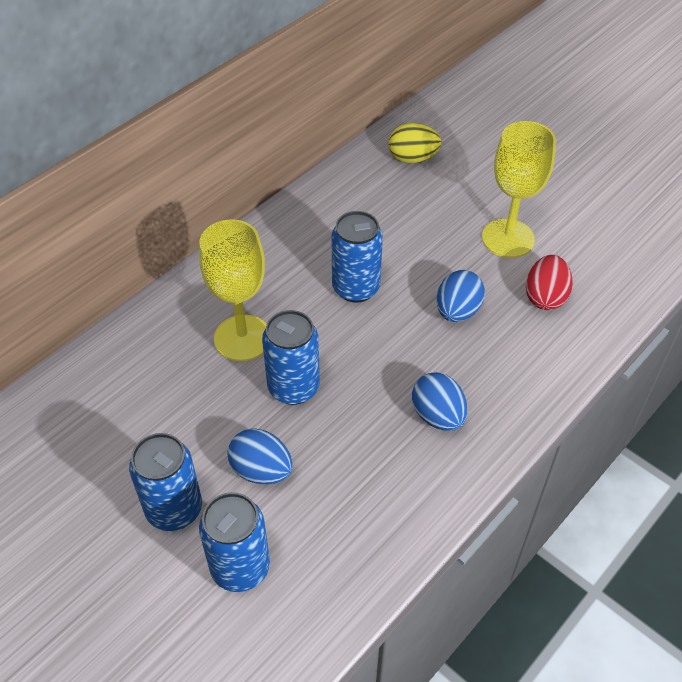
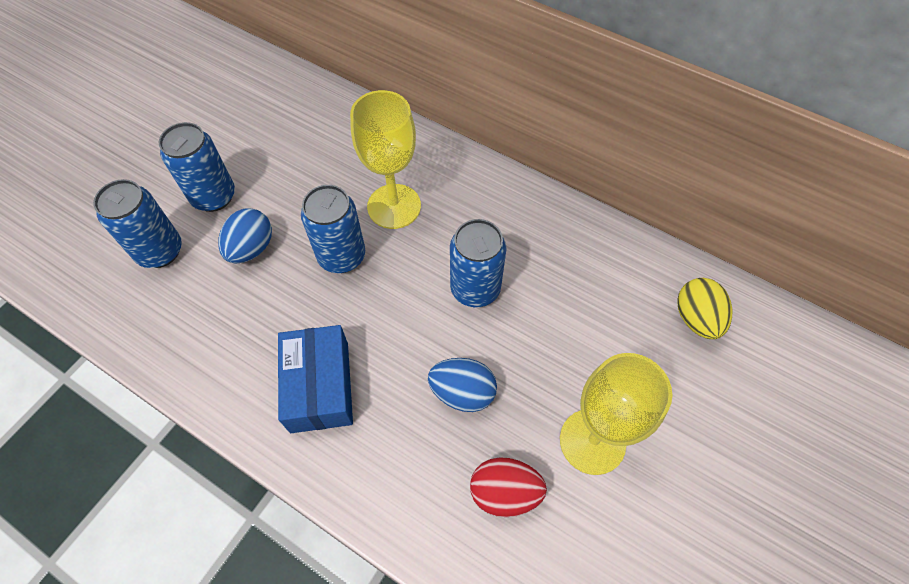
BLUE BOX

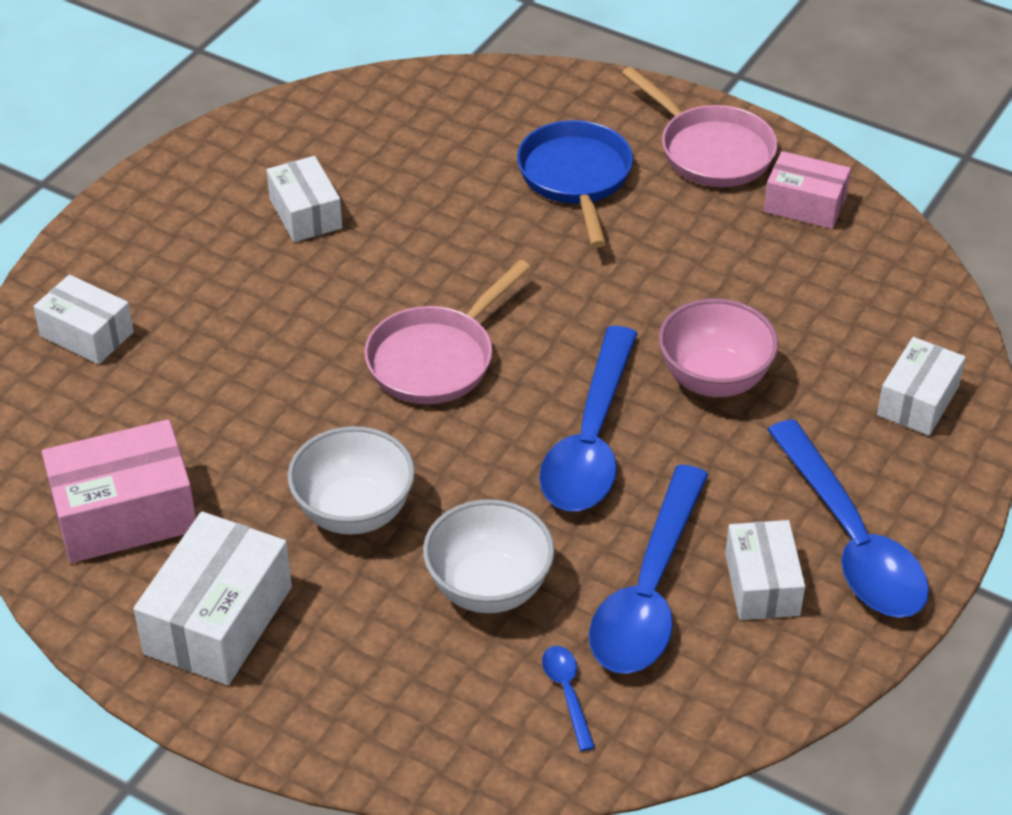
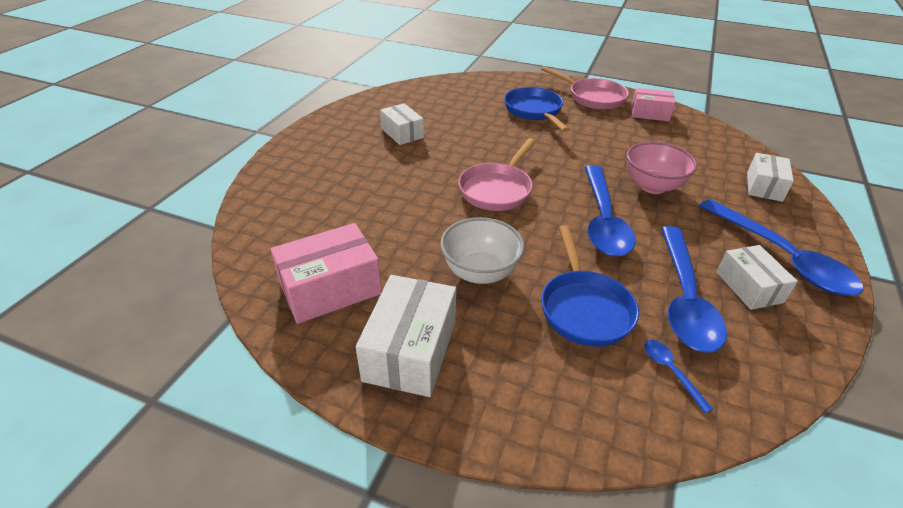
WHITE BOX (1st from left in the first image); BLUE PAN (2nd from left)

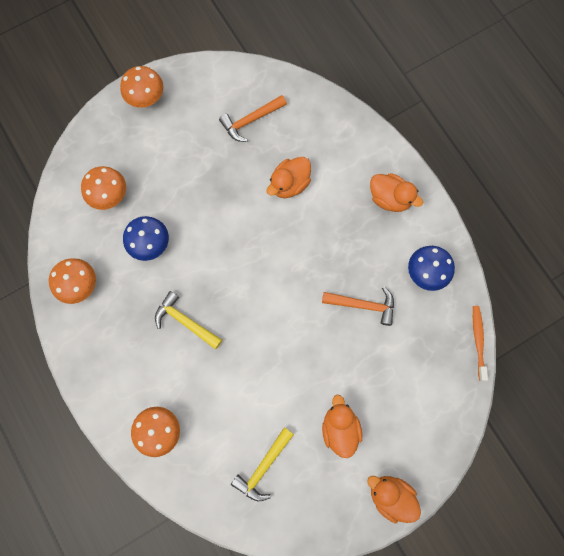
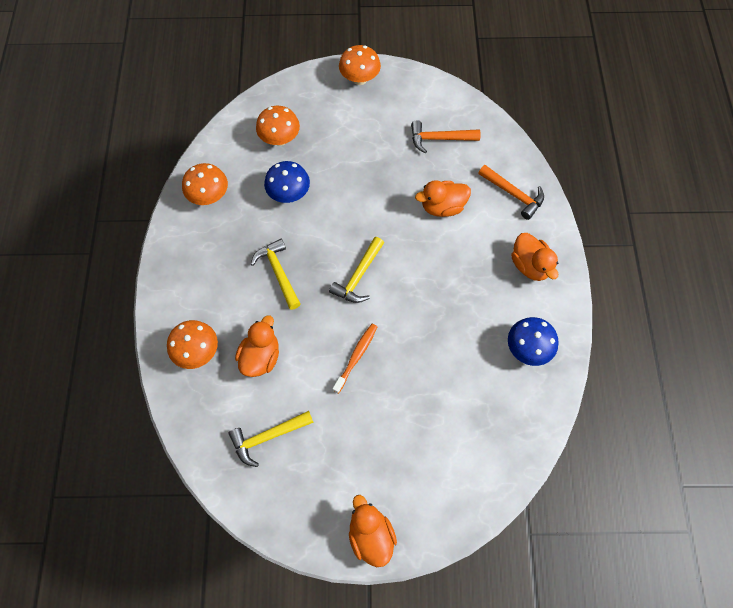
ORANGE HAMMER (2nd from left); ORANGE TOOTHBRUSH; ORANGE DUCK (1st from left); YELLOW HAMMER (3rd from left)

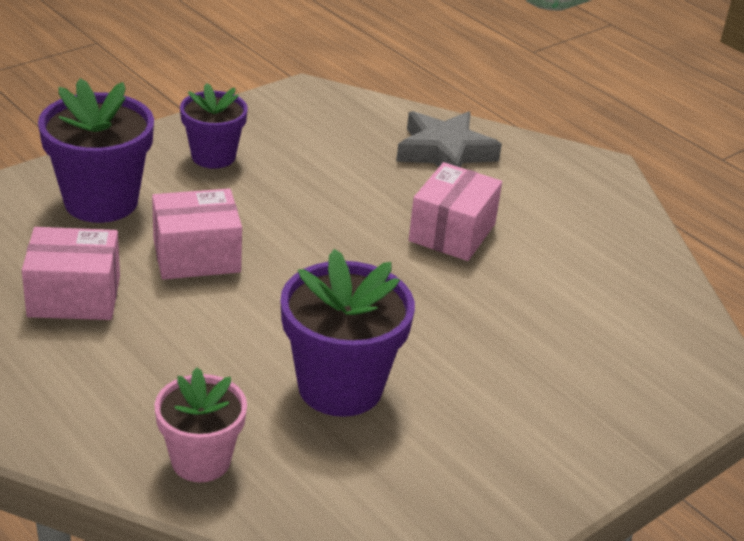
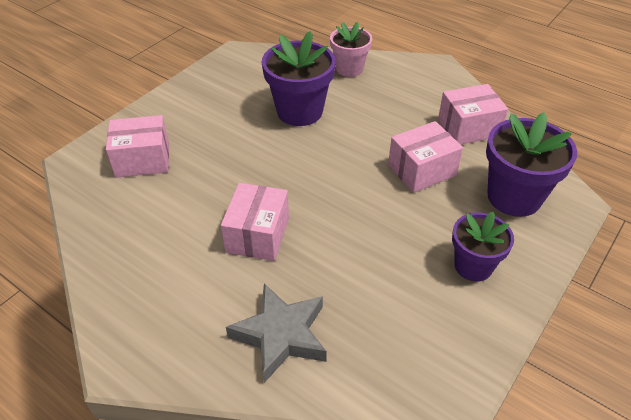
PINK BOX (1st from left)

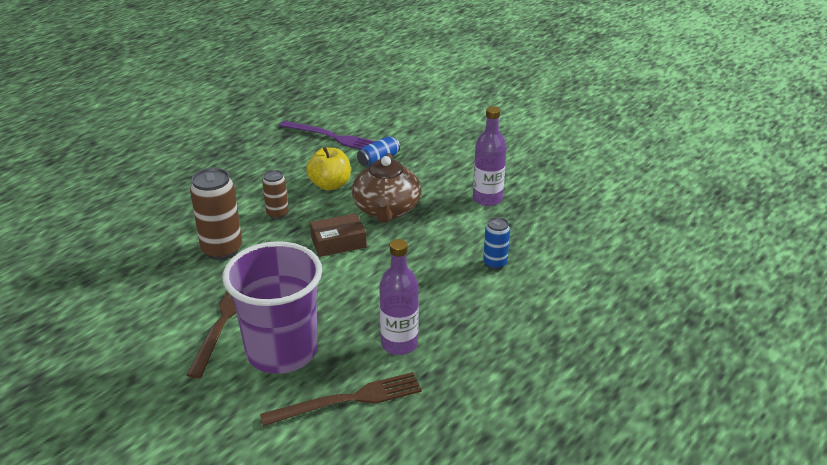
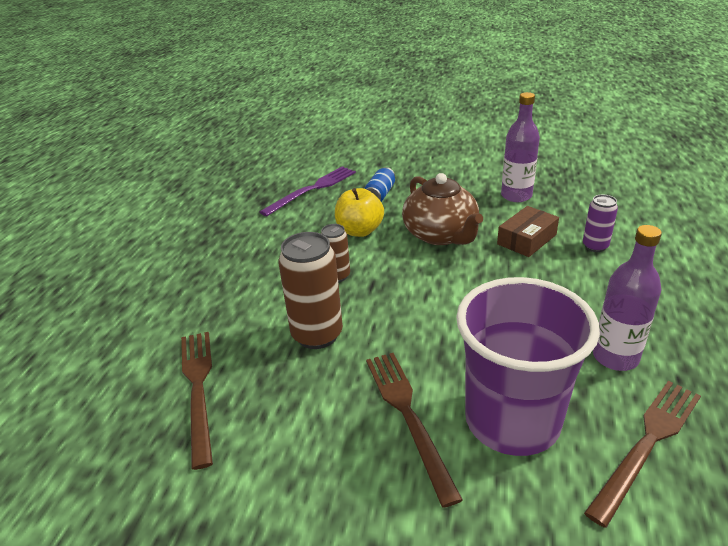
PURPLE FORK; BROWN BOX; PURPLE CAN; BROWN FORK (1st from left)

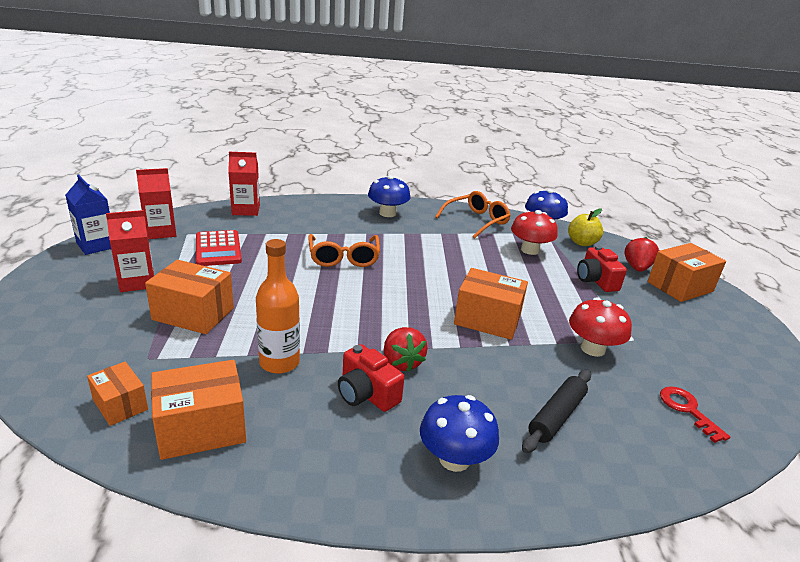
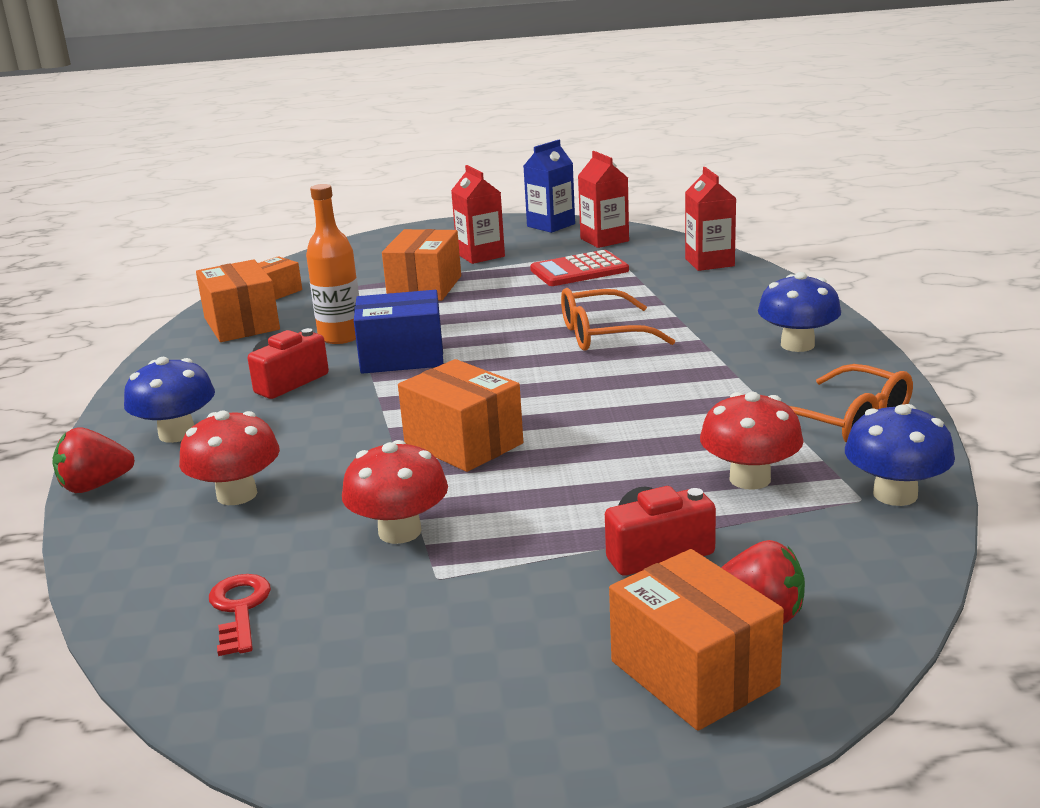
YELLOW APPLE; ORANGE BOX (4th from left); RED STRAWBERRY (1st from left); RED MUSHROOM (1st from left); RED KEY; BLUE BOX

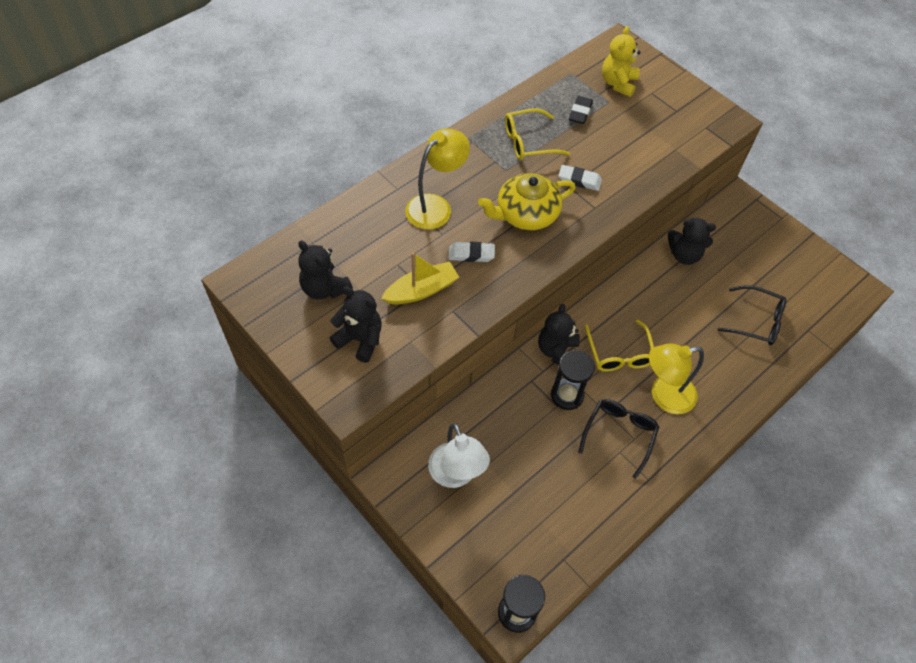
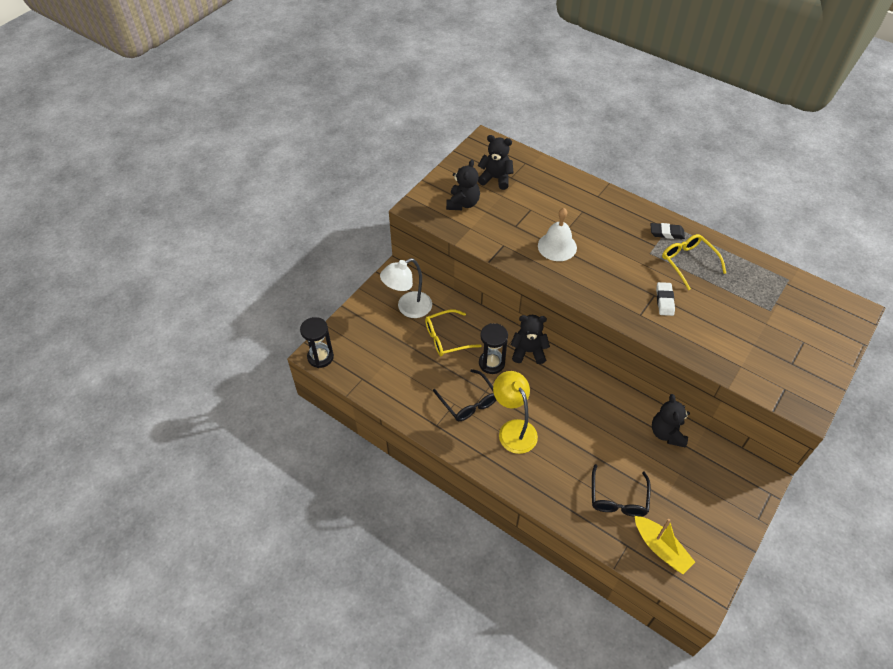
YELLOW TEDDY BEAR; BLACK ERASER; YELLOW LAMP (1st from left in the first image); YELLOW TEAPOT; BLACK TEDDY BEAR (2nd from left); WHITE BELL; YELLOW BOAT; YELLOW GLASSES (1st from left); BLACK GLASSES (1st from left)

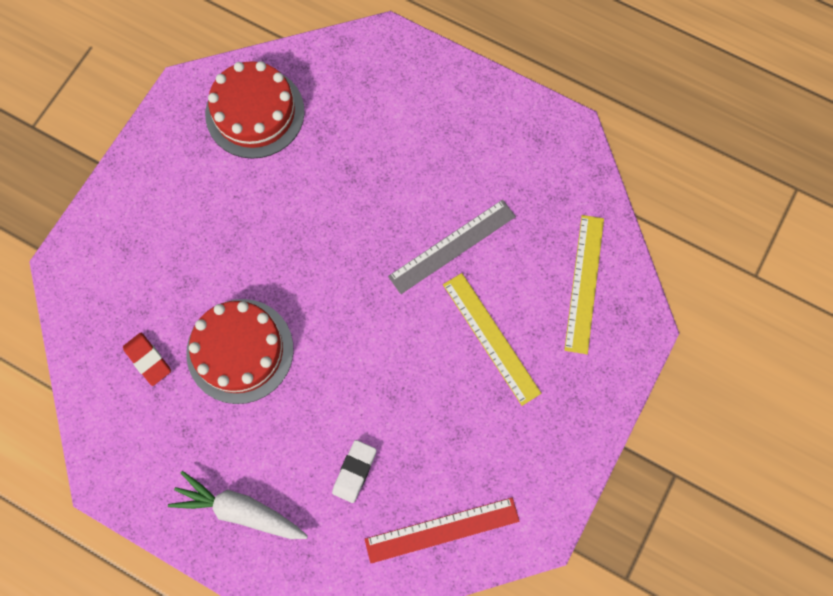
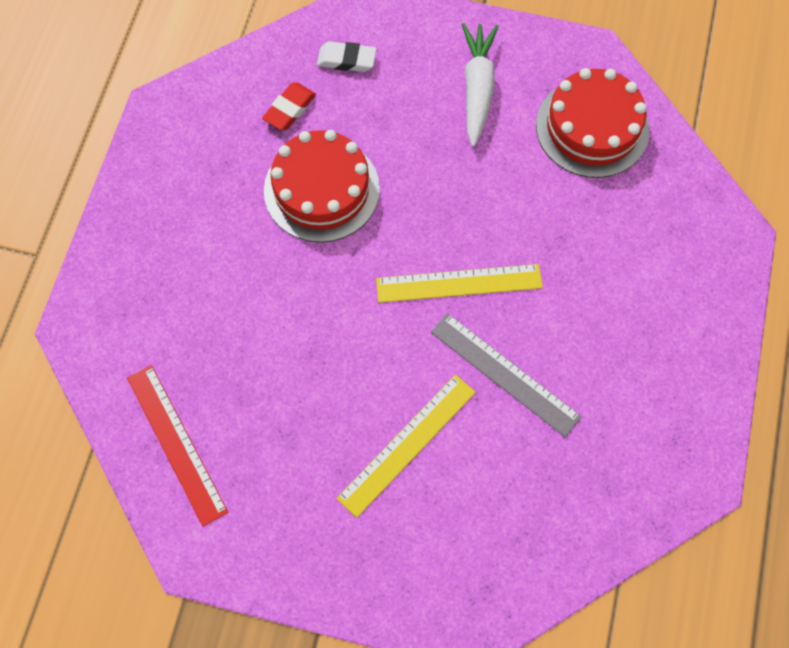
YELLOW RULER (2nd from left); WHITE ERASER; WHITE CARROT

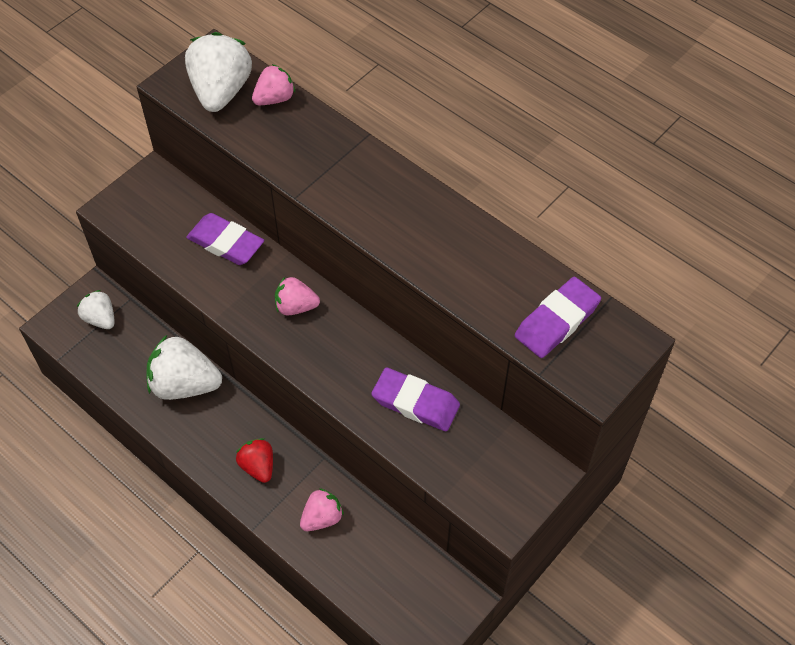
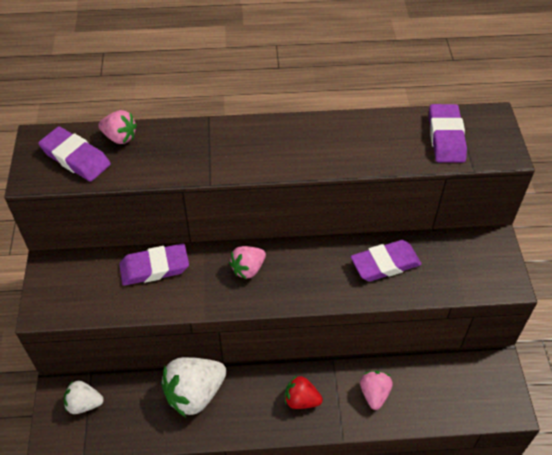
PURPLE ERASER (1st from left); PINK STRAWBERRY (1st from left)

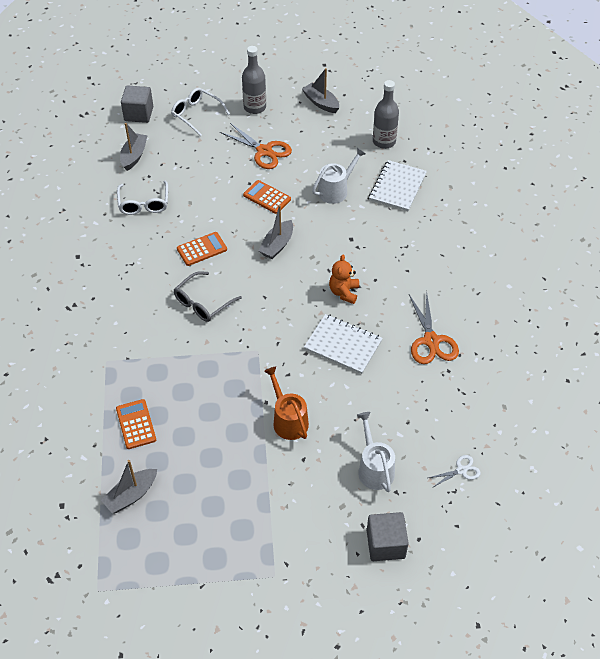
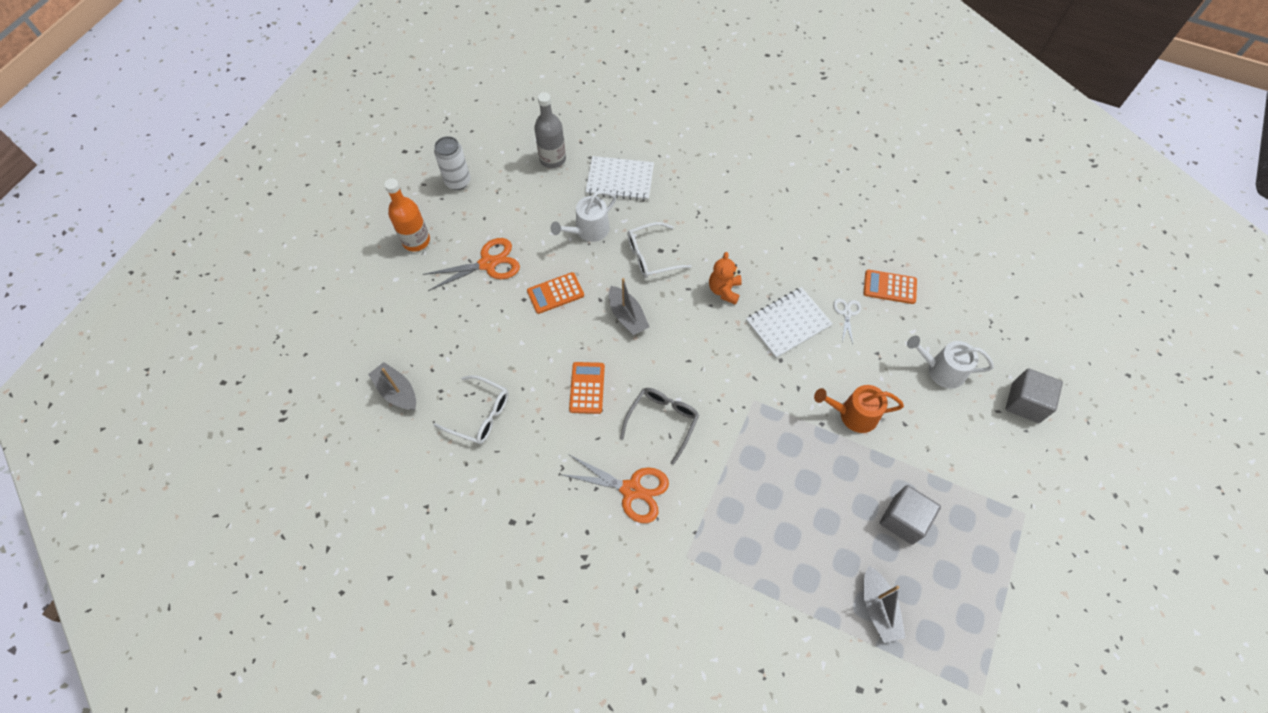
ORANGE BOTTLE; WHITE CAN; GREY CUBE (1st from left); WHITE GLASSES (2nd from left); WHITE WATERING CAN (1st from left); WHITE NOTEBOOK (1st from left); ORANGE TEDDY BEAR; GREY GLASSES; ORANGE SCISSORS (2nd from left); ORANGE CALCULATOR (3rd from left); WHITE SCISSORS

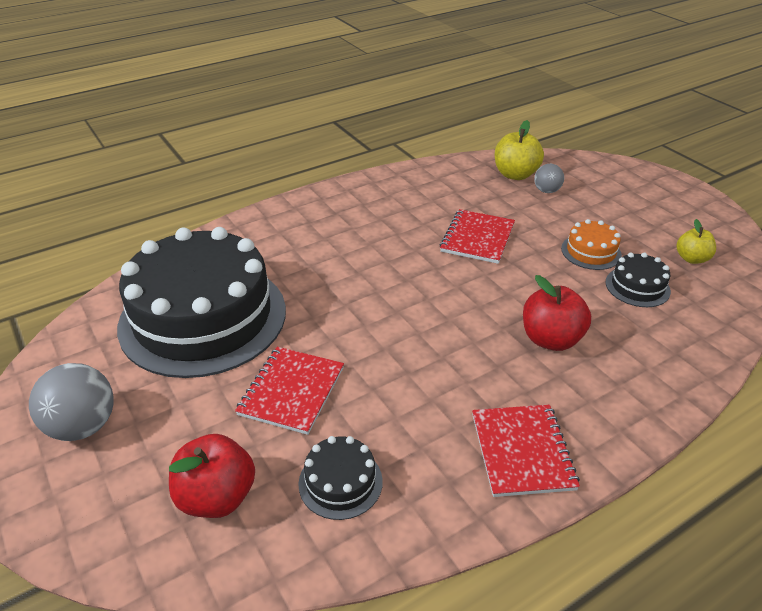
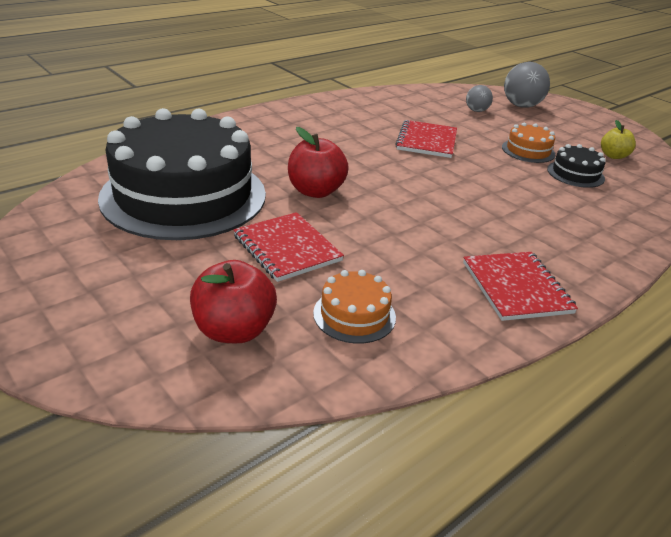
YELLOW APPLE (1st from left in the first image); RED APPLE (2nd from left); RED NOTEBOOK (1st from left); GREY BALL (2nd from left); ORANGE CAKE (1st from left)

